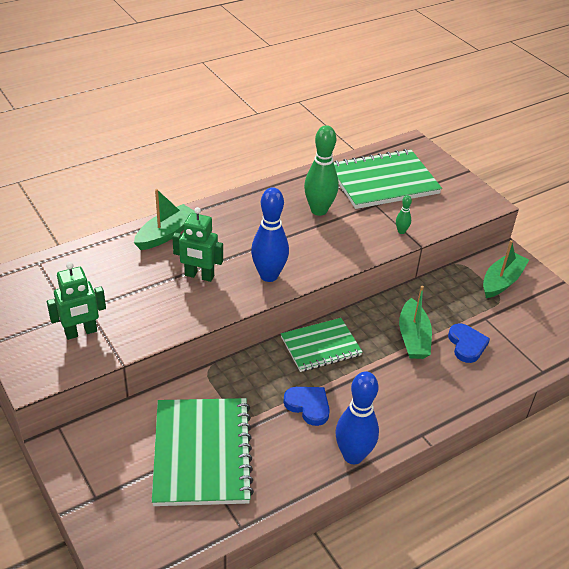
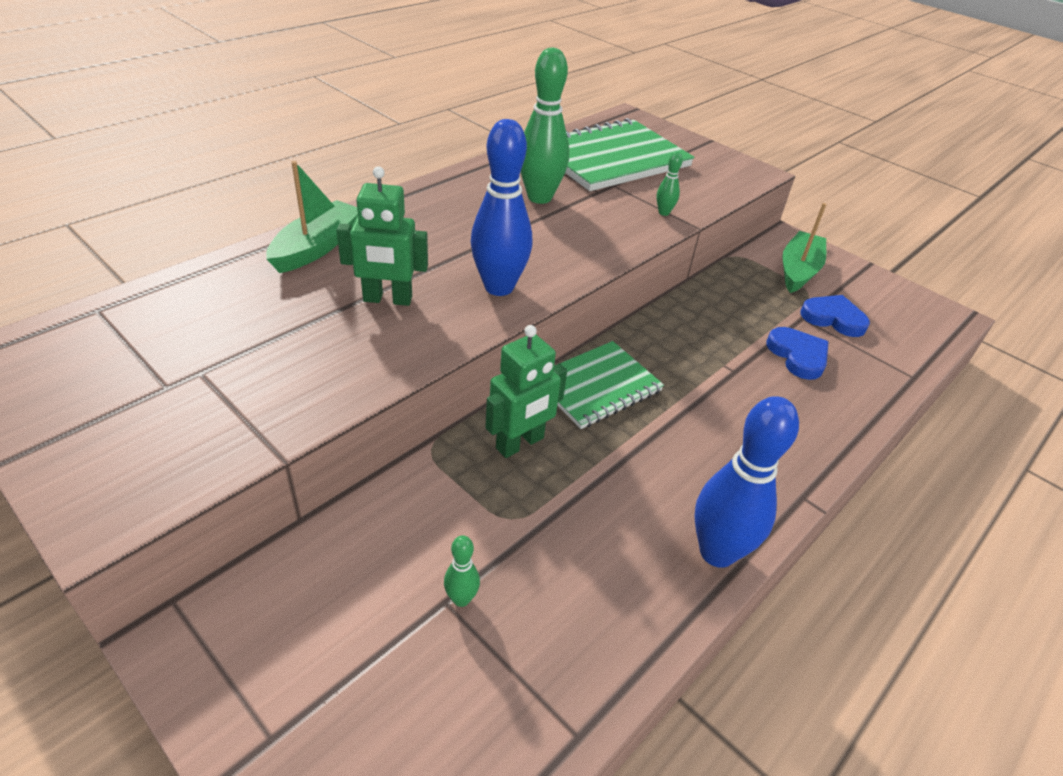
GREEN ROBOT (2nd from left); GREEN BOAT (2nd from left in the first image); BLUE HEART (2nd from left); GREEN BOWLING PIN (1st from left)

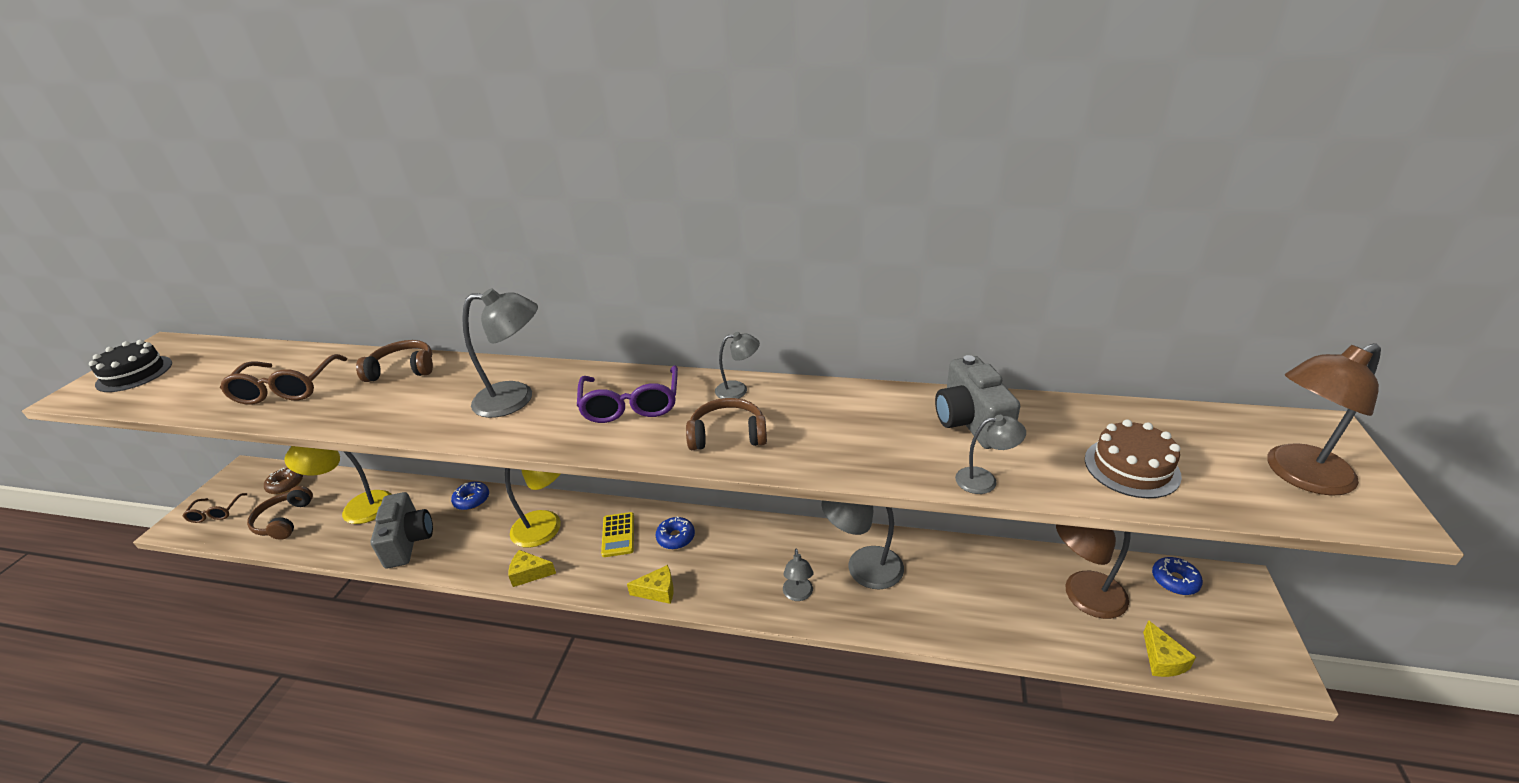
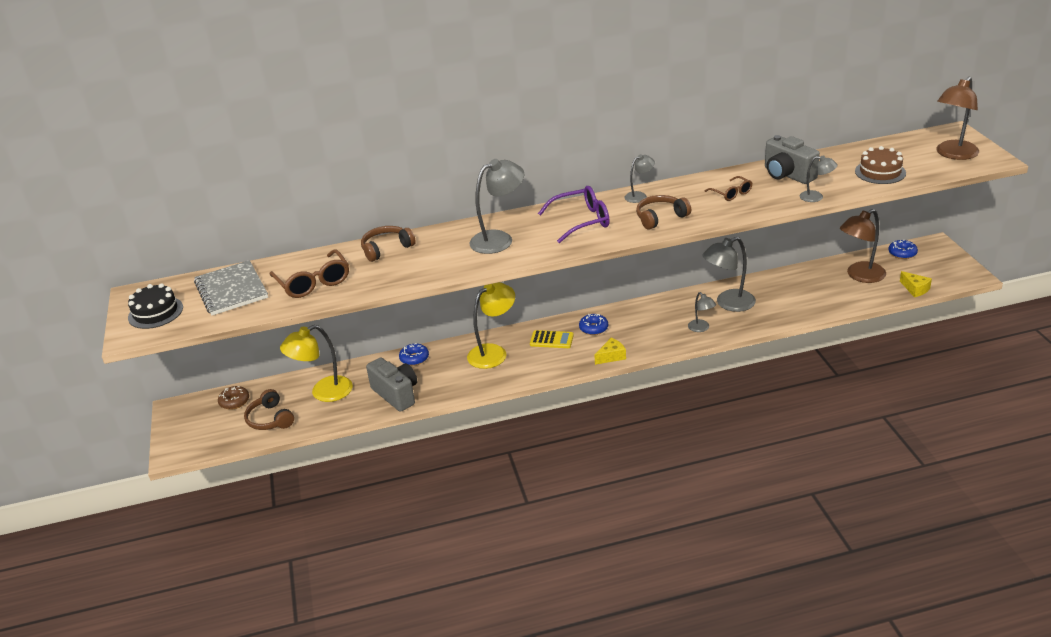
PURPLE GLASSES; GREY LAMP (5th from left); BROWN GLASSES (2nd from left); YELLOW CALCULATOR; YELLOW CHEESE (1st from left in the first image); GREY NOTEBOOK

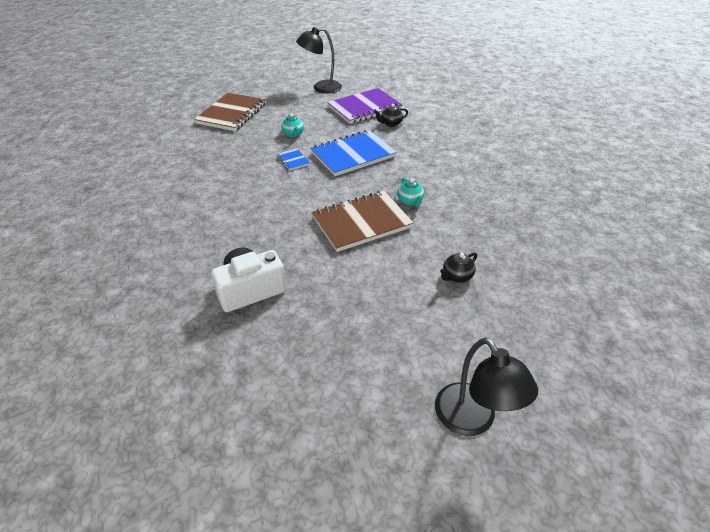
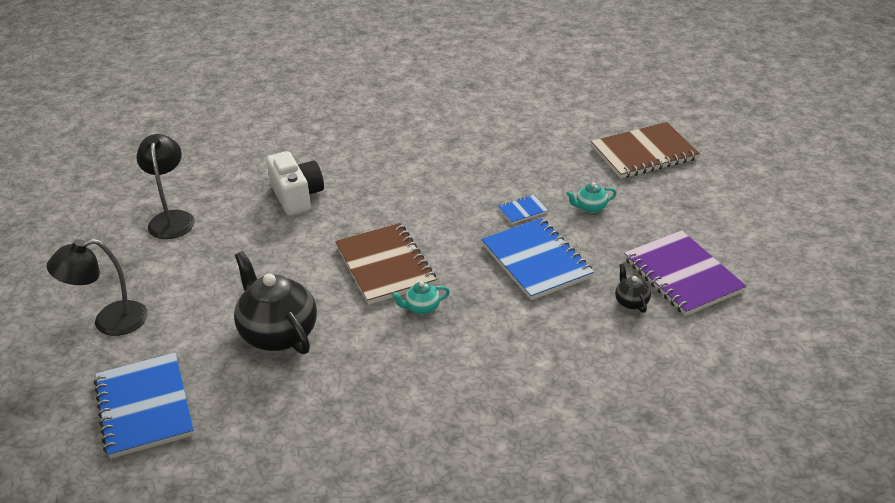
BLACK LAMP (2nd from left); BROWN NOTEBOOK (2nd from left); BLACK TEAPOT (1st from left); BLUE NOTEBOOK (1st from left)

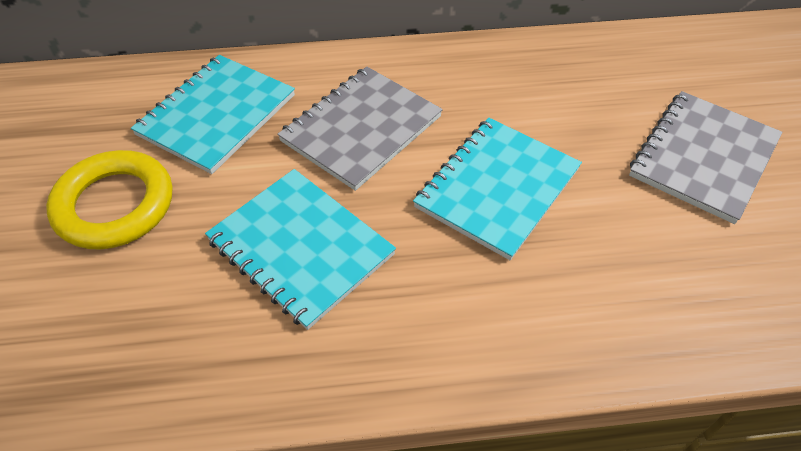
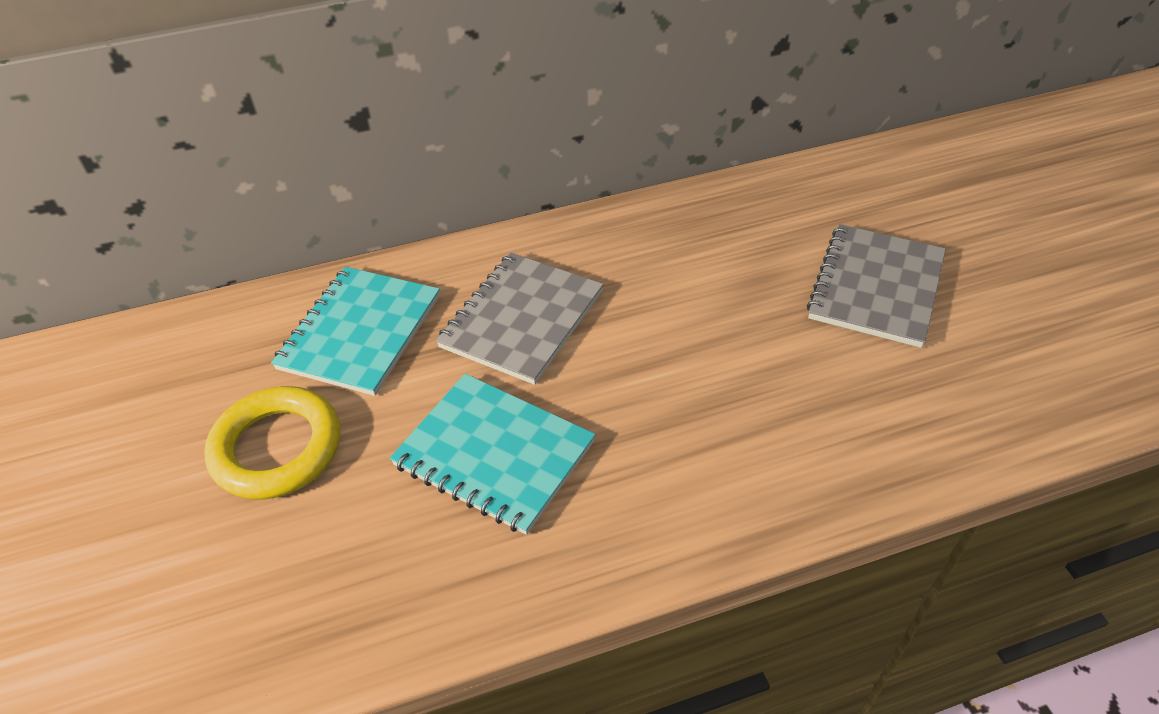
TURQUOISE NOTEBOOK (3rd from left in the first image)

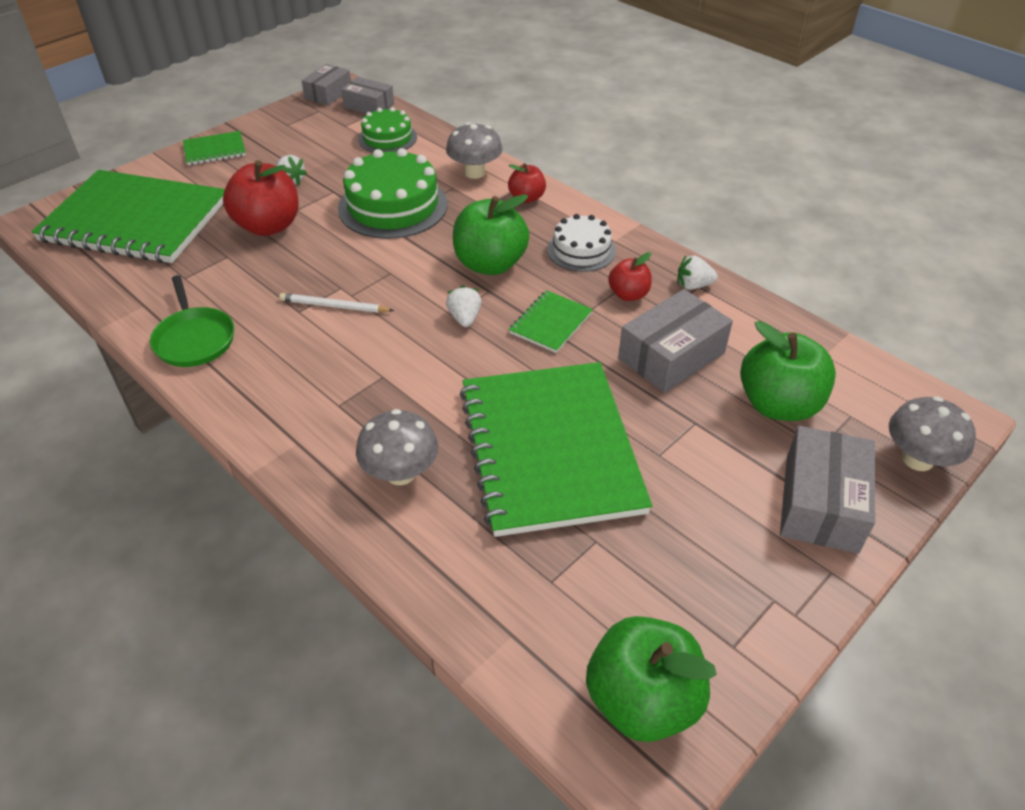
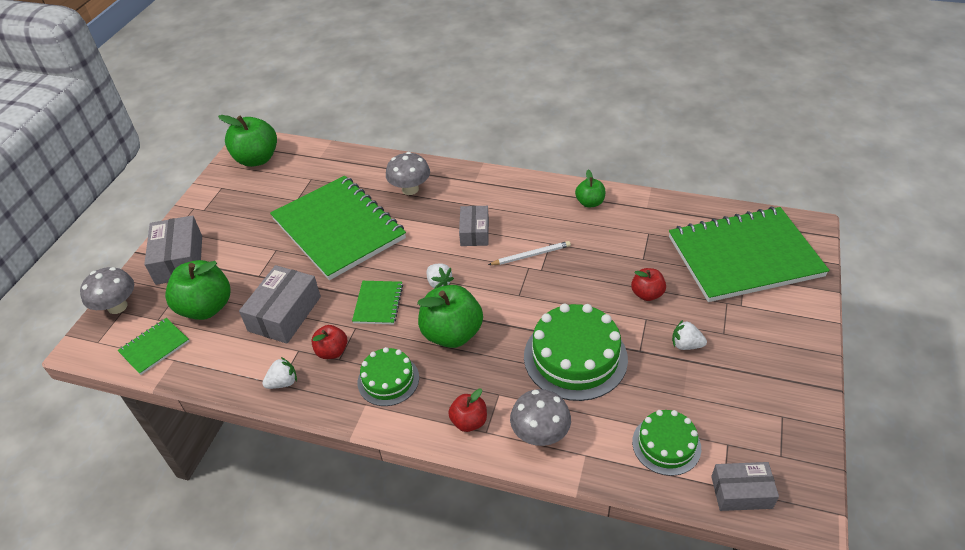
GREY BOX (3rd from left); GREEN NOTEBOOK (1st from left); RED APPLE (3rd from left); GREEN CAKE (1st from left); GREEN APPLE (4th from left)

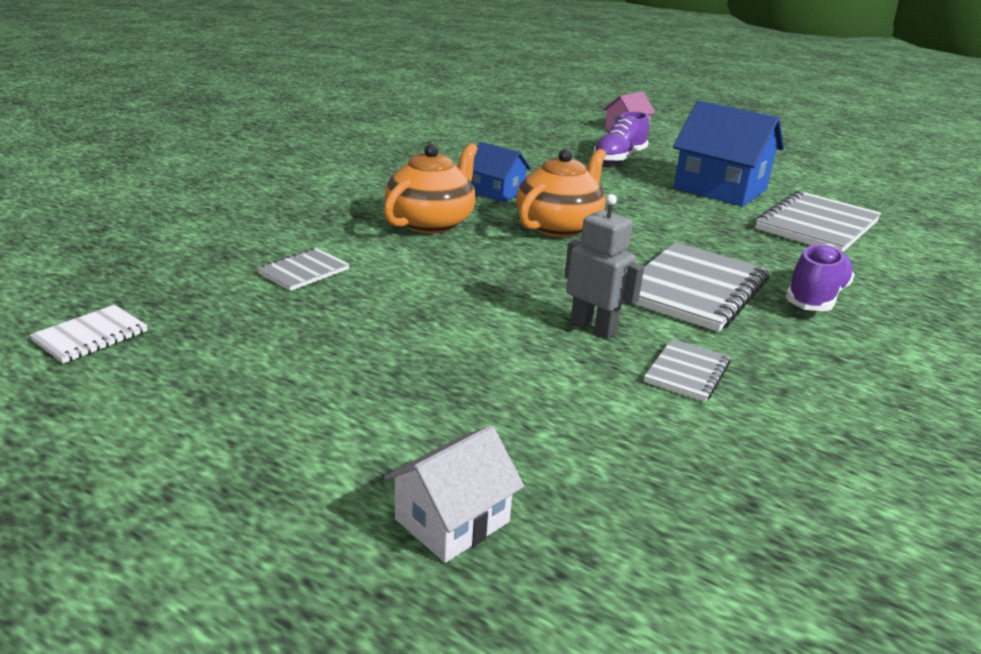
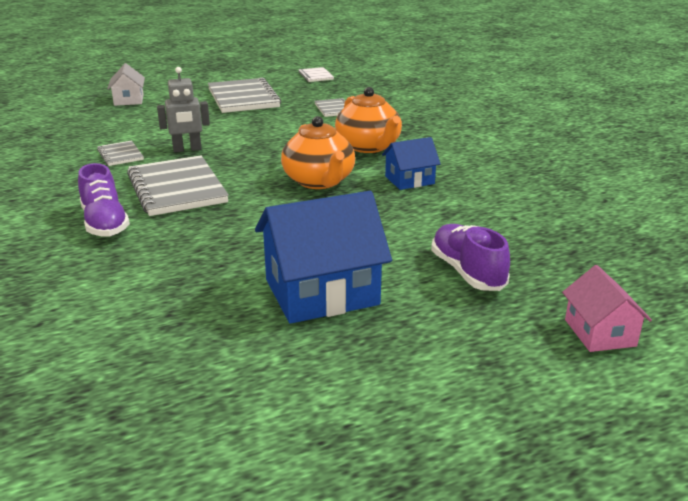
GREY NOTEBOOK (3rd from left)

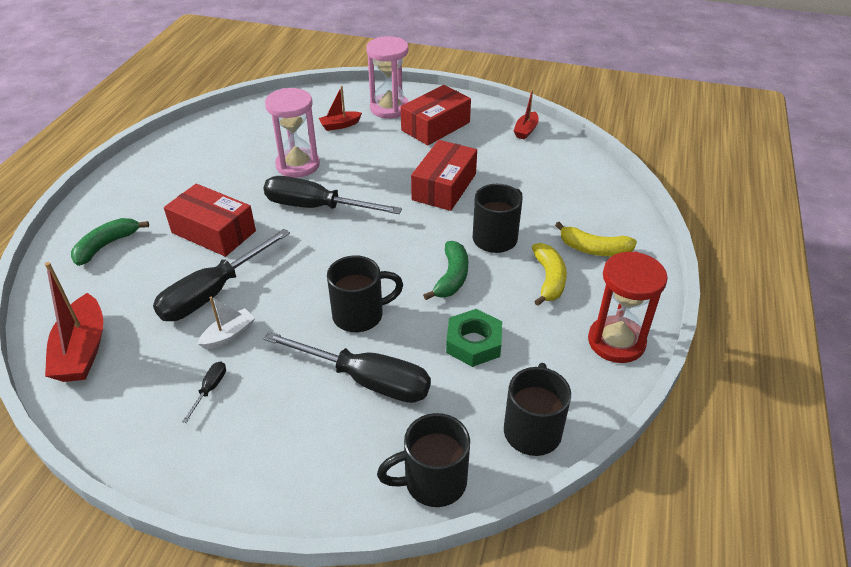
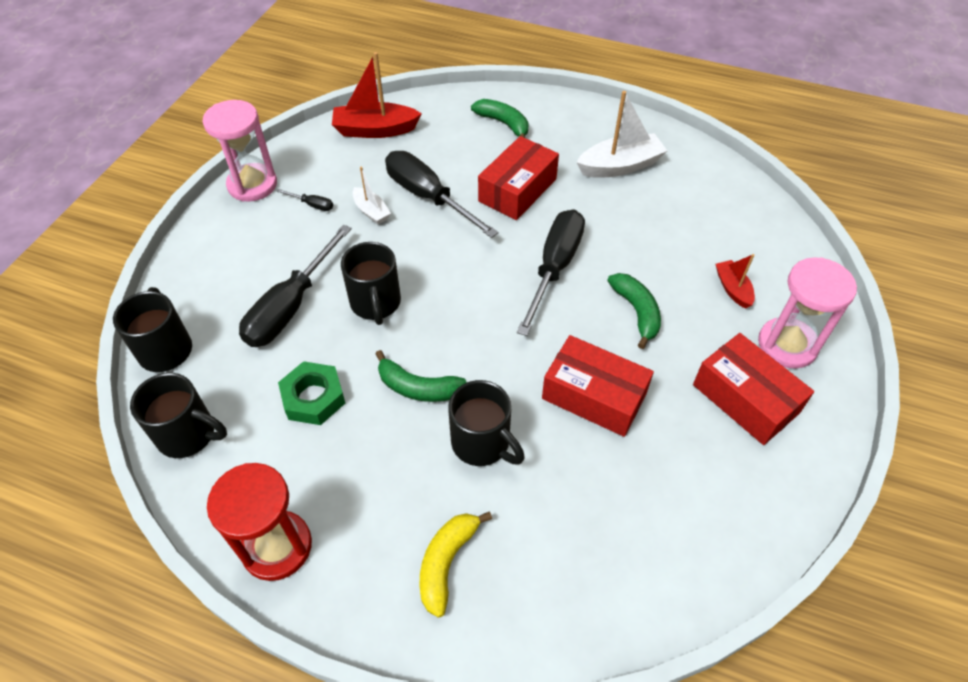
PINK HOURGLASS (1st from left); RED BOAT (3rd from left in the first image); YELLOW BANANA (1st from left in the first image); WHITE BOAT (2nd from left); GREEN BANANA (3rd from left)

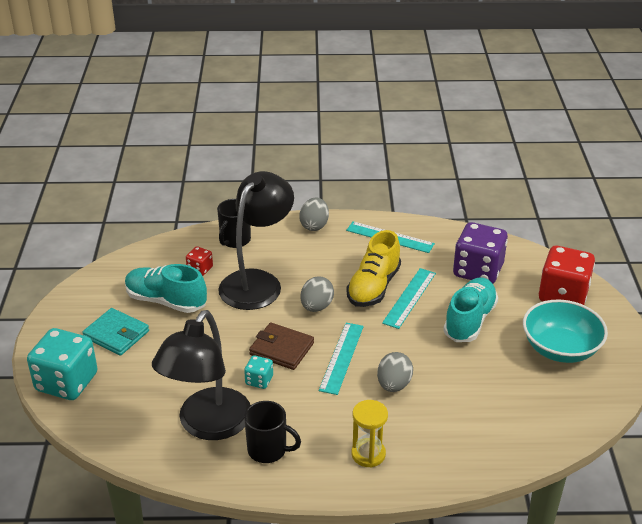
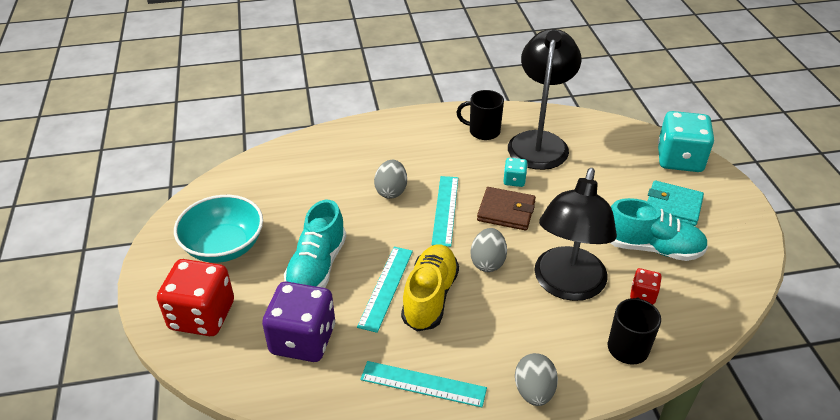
YELLOW HOURGLASS

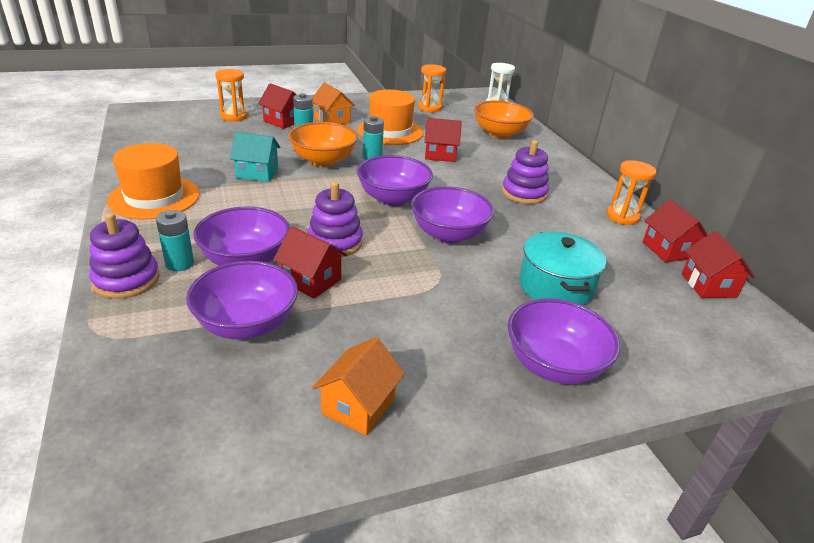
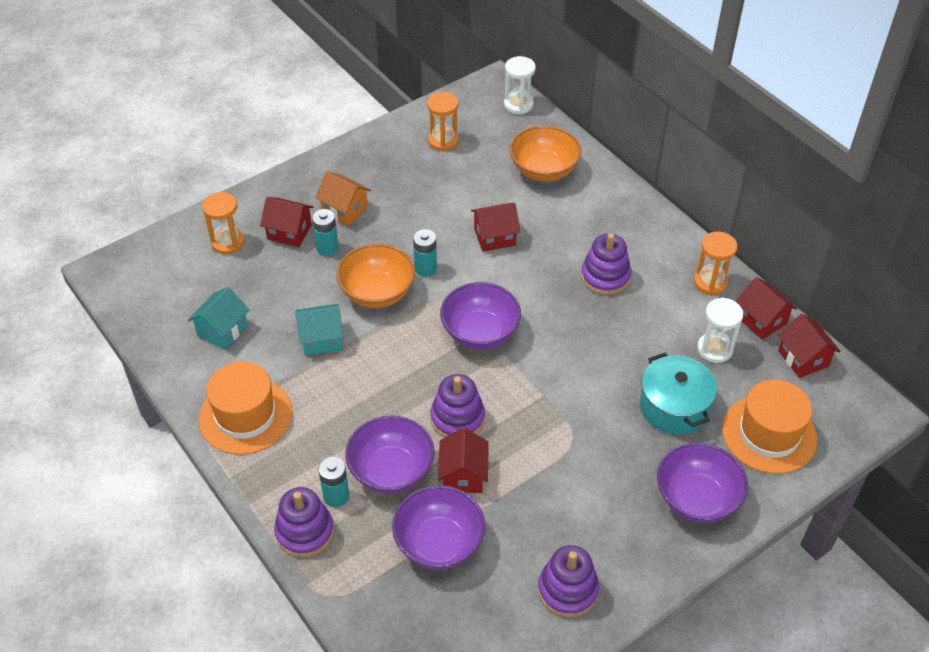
ORANGE HAT (2nd from left); PURPLE BOWL (4th from left in the first image); RED HOUSE (2nd from left); PURPLE STACKING TOY (3rd from left); TURQUOISE HOUSE (1st from left); WHITE HOURGLASS (2nd from left)

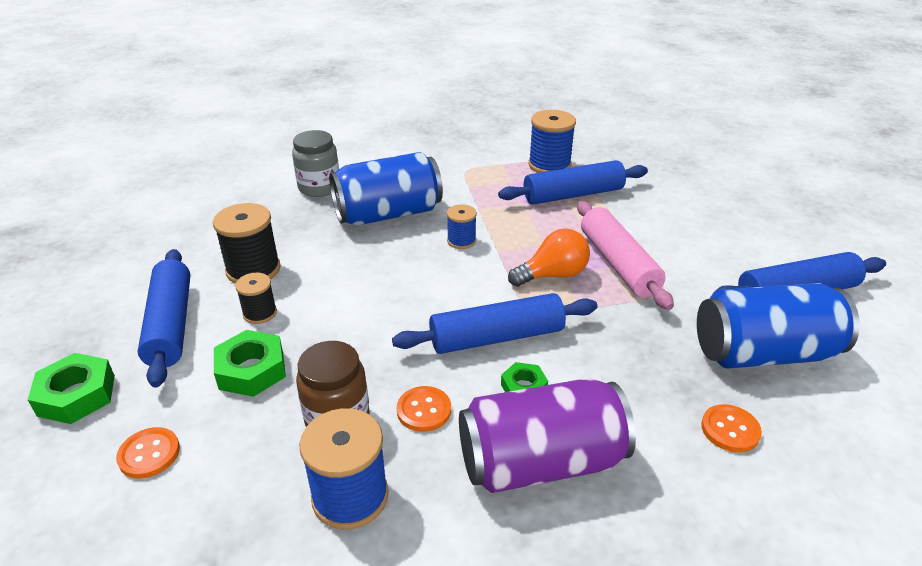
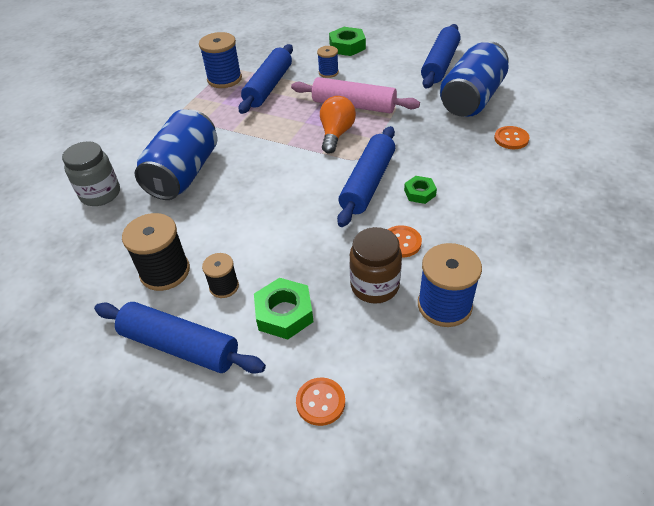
BLUE SPOOL (2nd from left); GREEN NUT (2nd from left); PURPLE CAN

